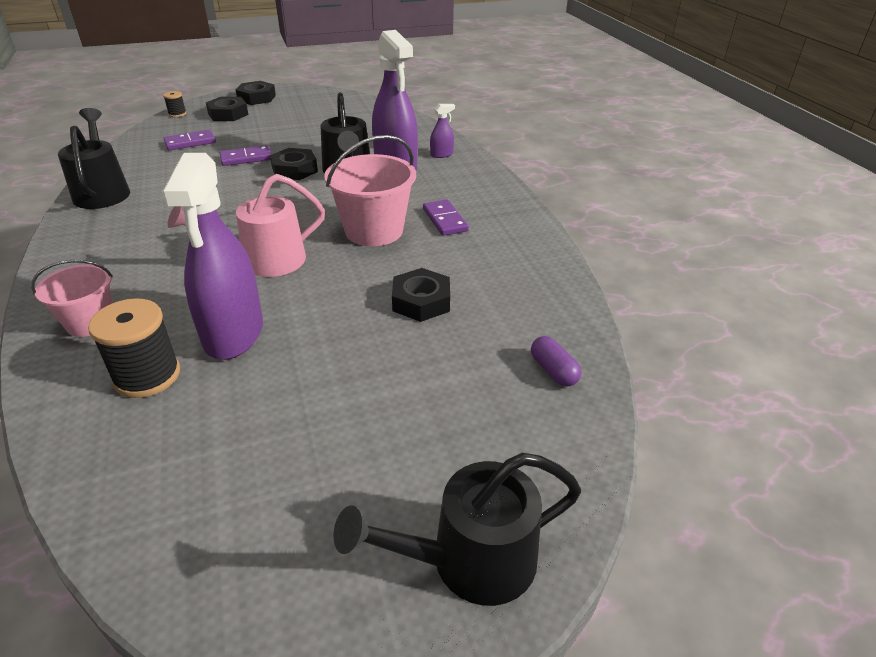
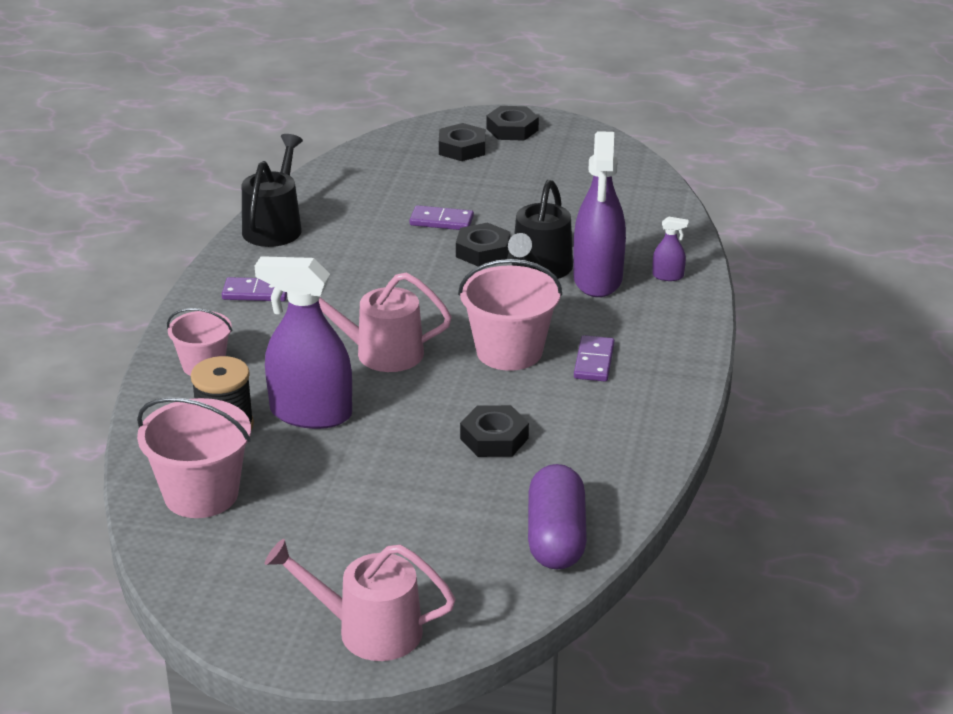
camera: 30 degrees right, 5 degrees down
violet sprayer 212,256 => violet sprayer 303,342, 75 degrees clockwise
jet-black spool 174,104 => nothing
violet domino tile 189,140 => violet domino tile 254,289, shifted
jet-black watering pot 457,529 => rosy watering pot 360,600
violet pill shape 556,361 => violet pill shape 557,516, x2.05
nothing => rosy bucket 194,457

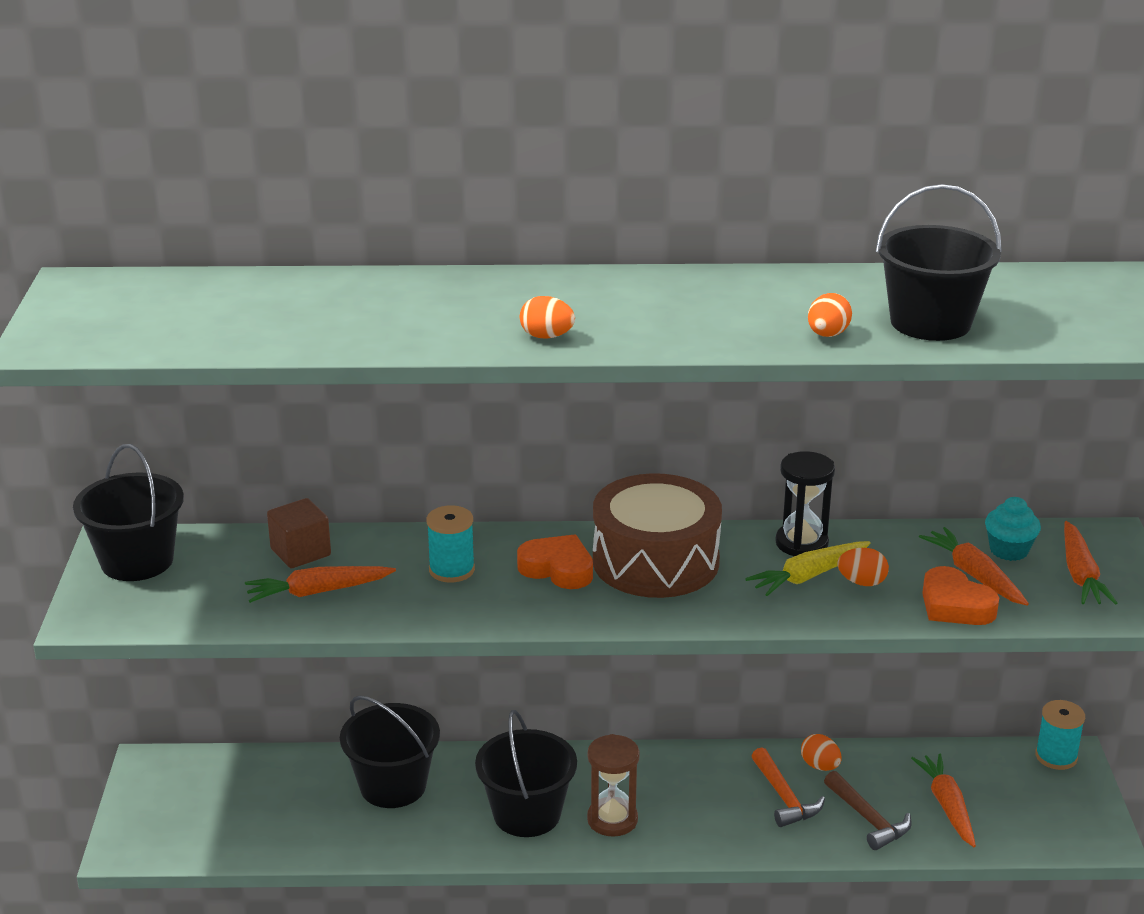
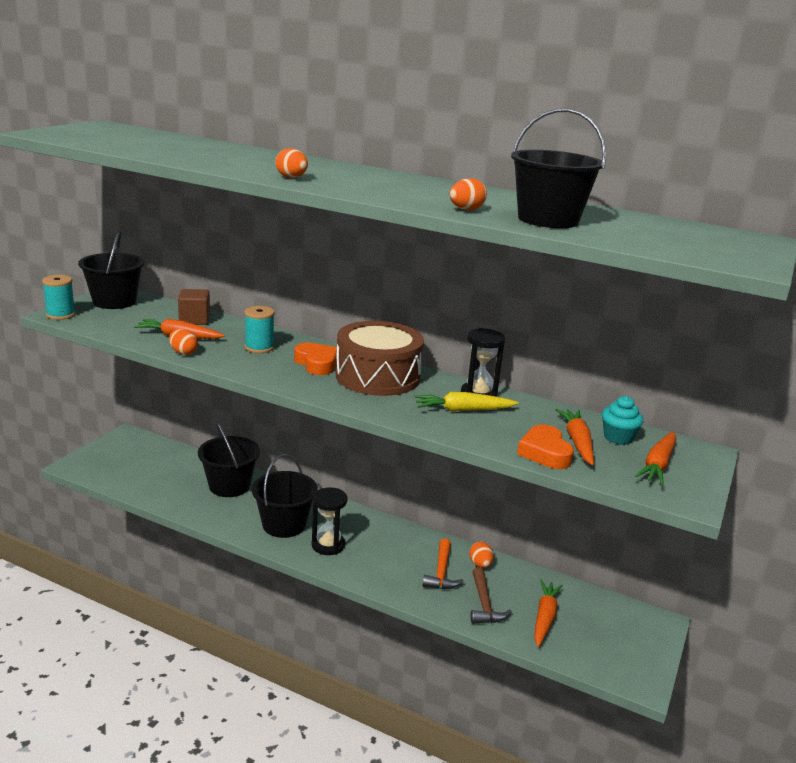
camera: 25 degrees right, 5 degrees down
russet sand timer 613,785 => jet-black sand timer 329,521
orange egg shape 863,567 => orange egg shape 183,342, shifted
turquoise spool 1060,735 => turquoise spool 59,297, shifted

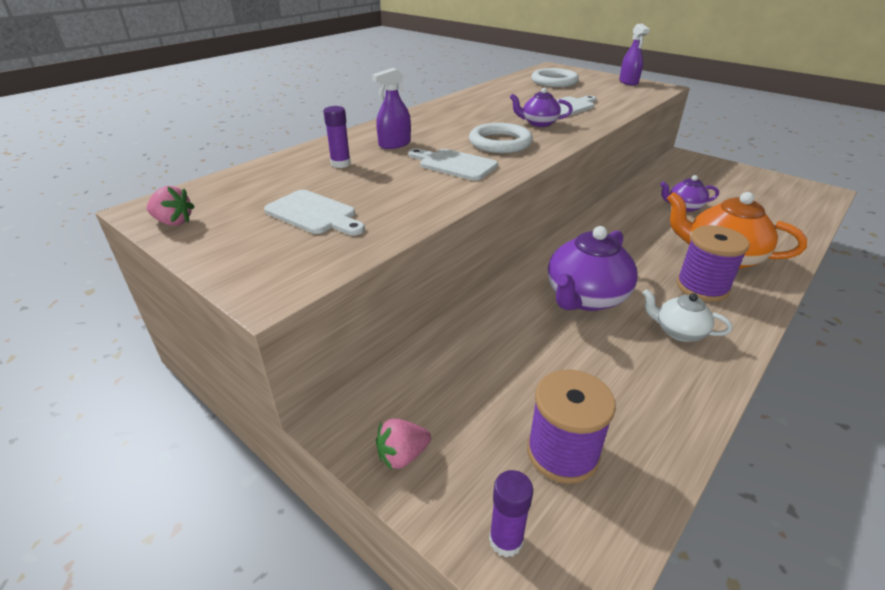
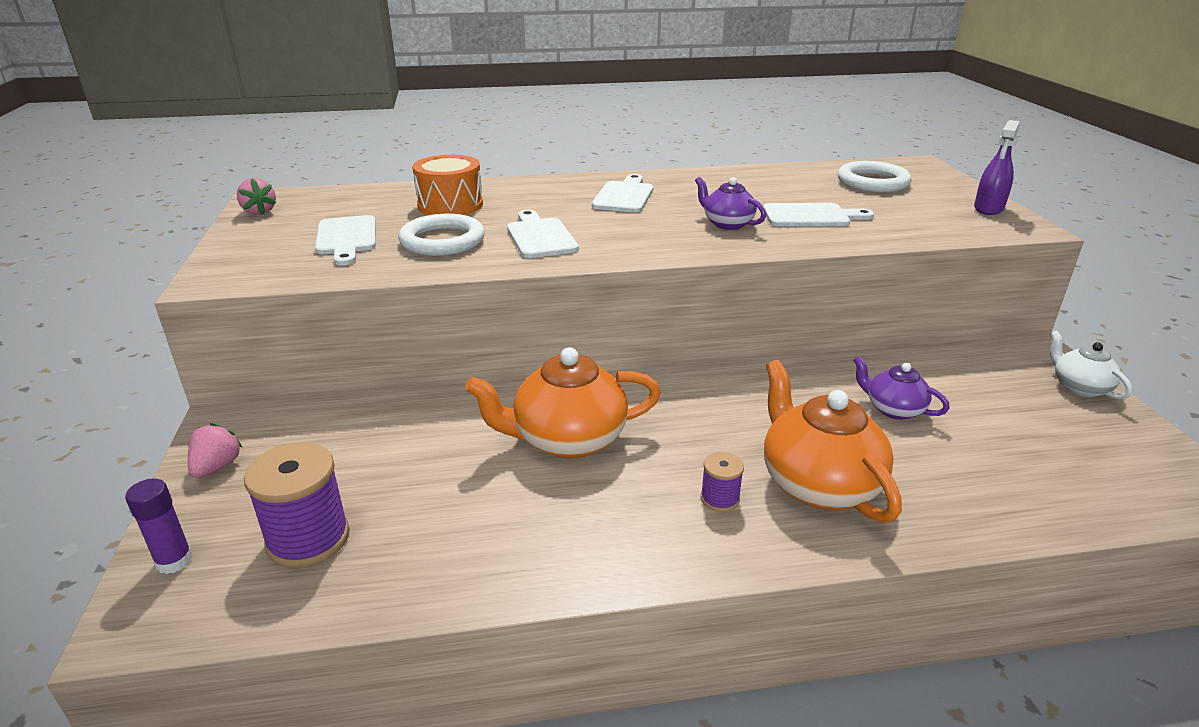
camera: 40 degrees right, 5 degrees down
violet glue 337,137 => orange toy drum 447,185
violet sprayer 391,108 => nothing
rosy strawberry 403,444 => rosy strawberry 215,450, 90 degrees clockwise
snow-white torus 501,138 => snow-white torus 441,235, shifted
violet tea pot 593,268 => orange tea pot 563,403
snow-white tea pot 687,315 => snow-white tea pot 1091,364, shifted
violet spool 713,263 => violet spool 722,482, x0.52
nothing => snow-white bread board 622,193

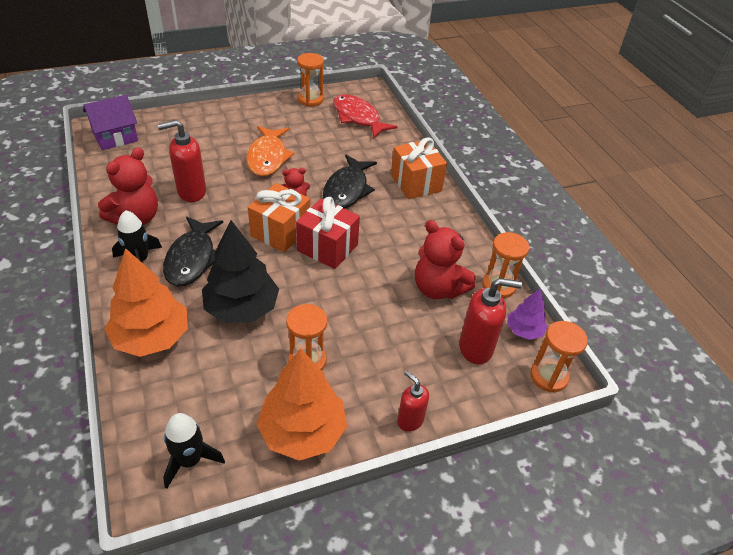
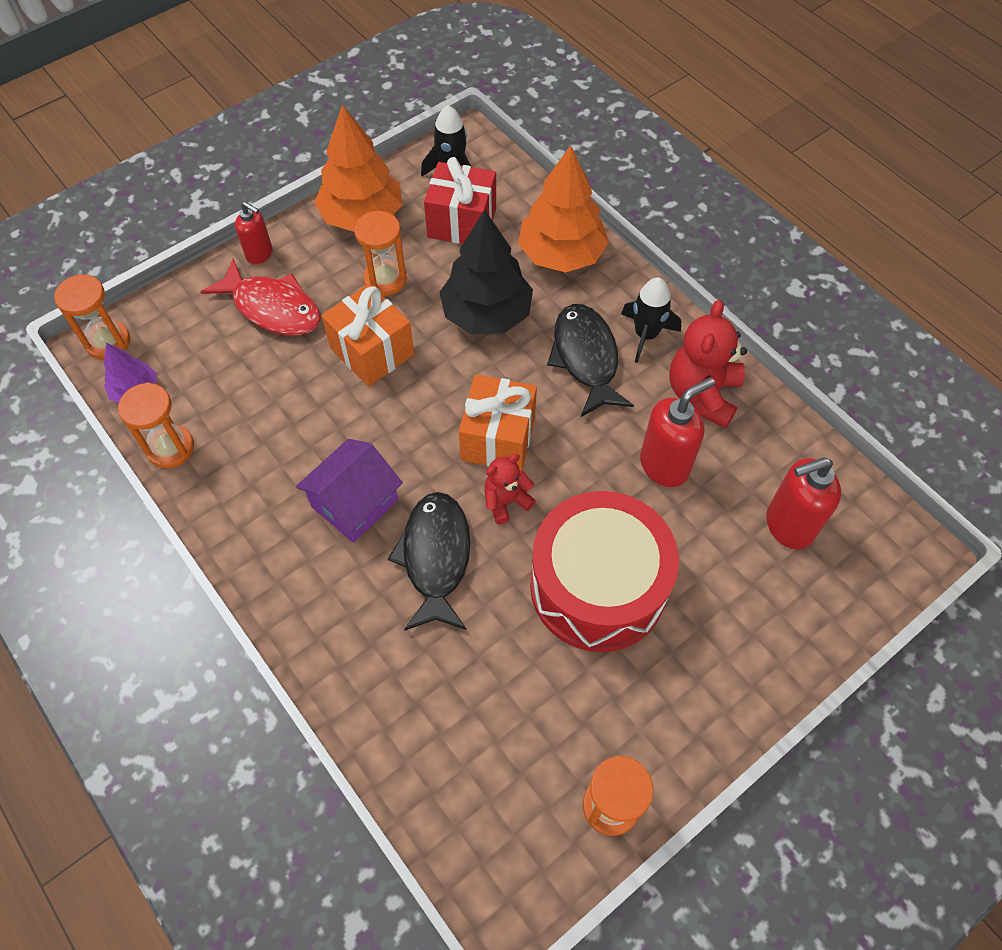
camera: 165 degrees right, 15 degrees up
violet house 110,122 => violet house 349,491, shifted
orange fish 270,151 => red toy drum 604,571
red wrapped gift 328,233 => red wrapped gift 460,200, shifted
red fish 365,116 => red fish 260,297, shifted
orange wrapped gift 419,168 => orange wrapped gift 368,335, shifted
red teddy bear 445,259 => nothing
red soap dispenser 490,321 => red soap dispenser 803,503, shifted

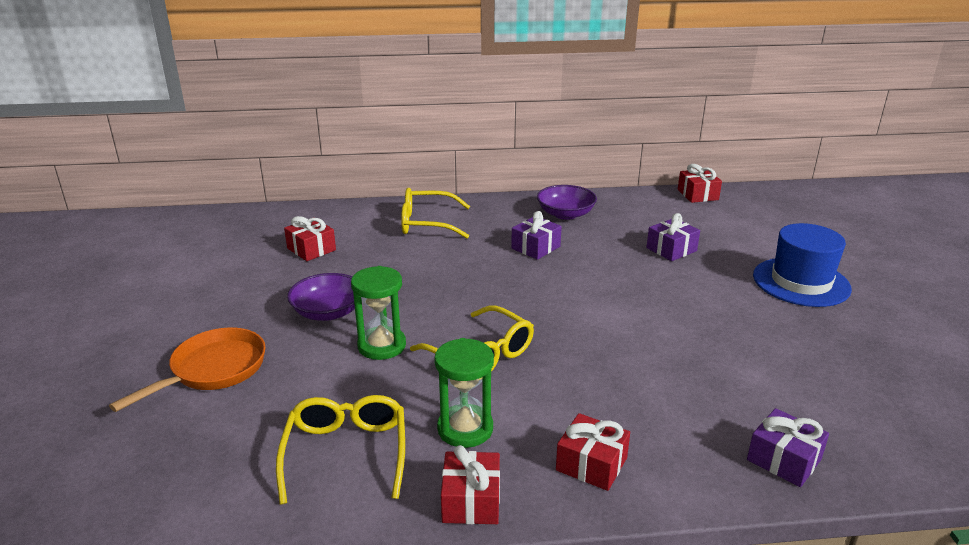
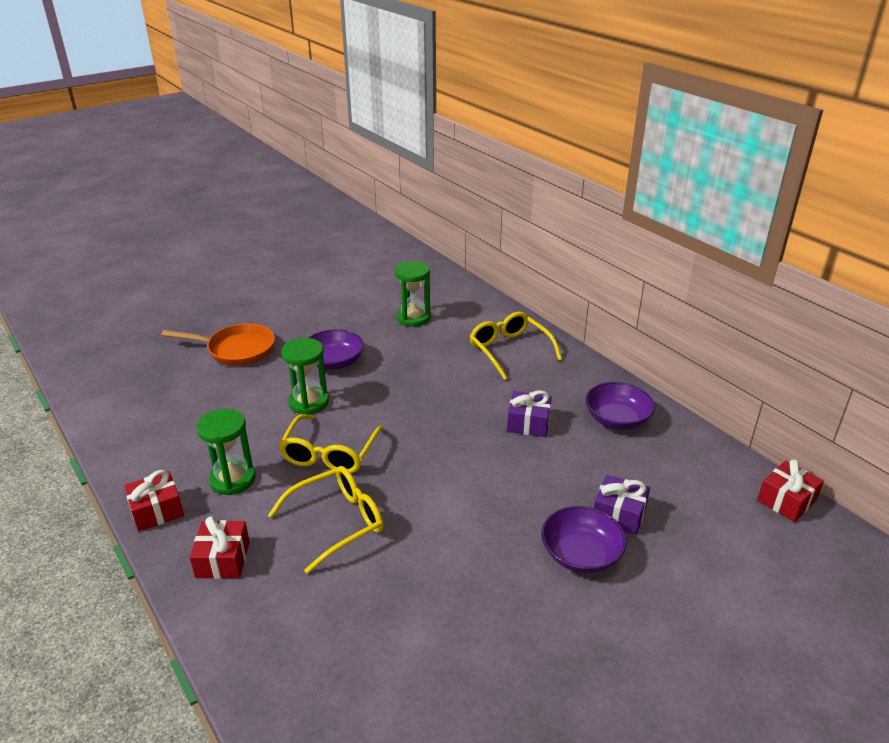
camera: 60 degrees right, 5 degrees up
golden eyeglasses 340,449 => golden eyeglasses 325,520, shifted
red wrapped gift 310,238 => green sand timer 413,294
violet wrapped gift 788,447 => nothing
cobalt top hat 802,265 => nothing
nothing => violet bowl 584,539

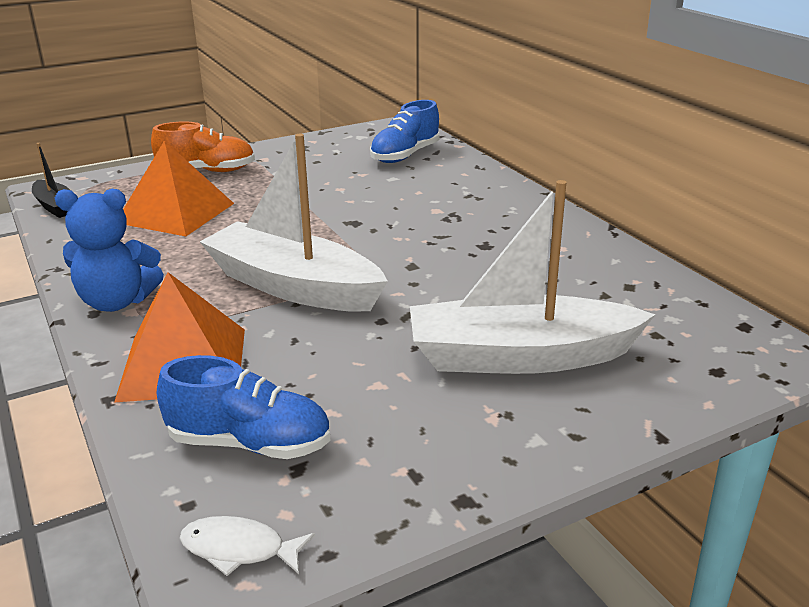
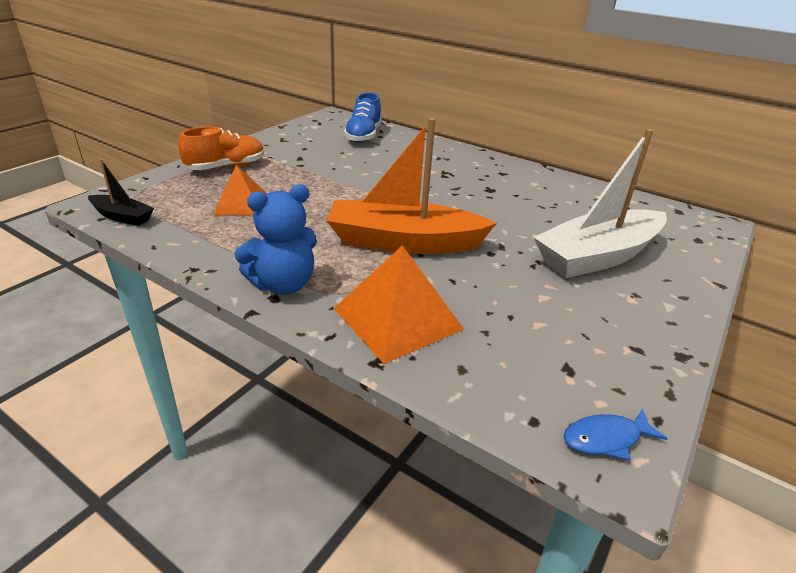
camera: 30 degrees left, 5 degrees up
orange pyramid 178,188 => orange pyramid 240,190, x0.66
cobalt shoe 244,407 => nothing
snow-white fish 247,546 => cobalt fish 615,434
snow-white toy boat 294,222 => orange toy boat 412,186

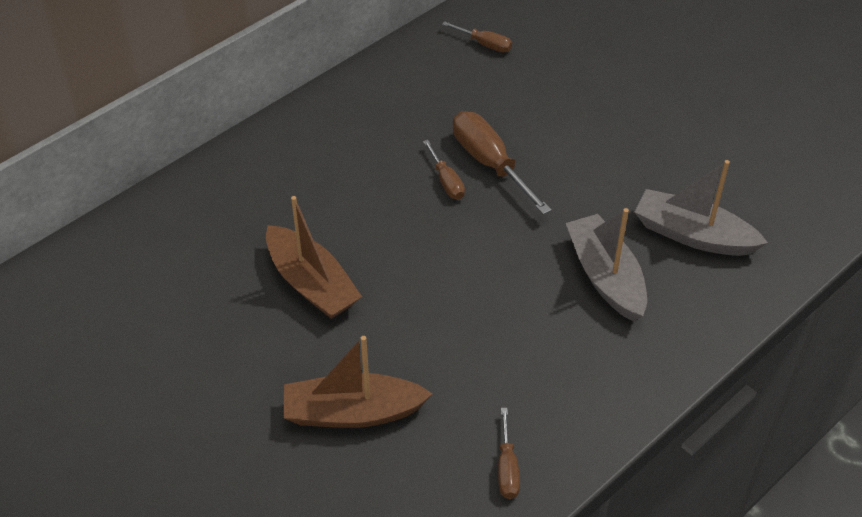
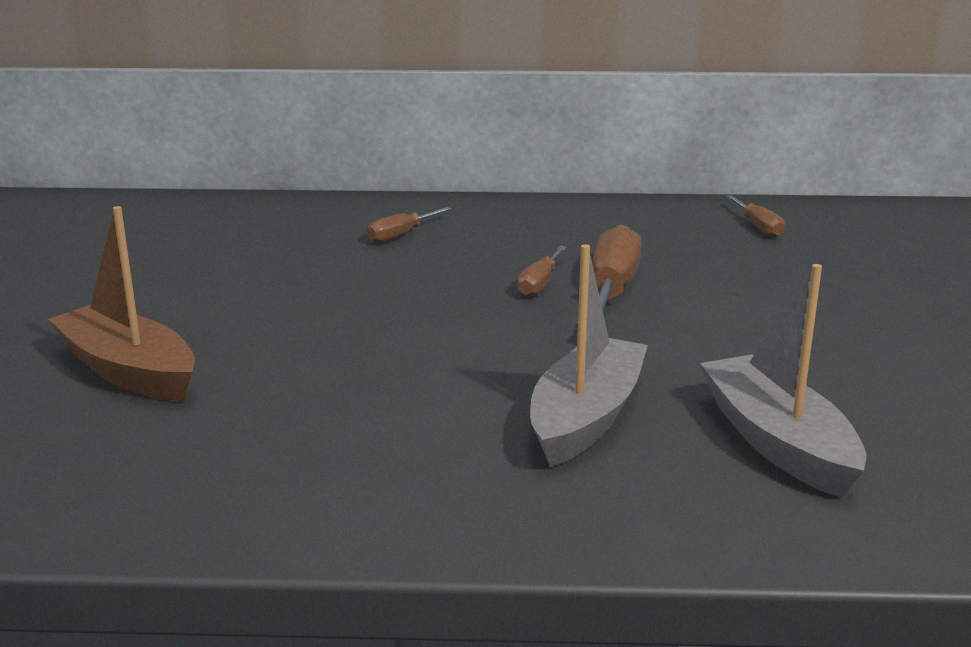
camera: 45 degrees right, 25 degrees down
russet toy boat 314,257 => nothing
russet screwdriver 509,453 => russet screwdriver 409,225, shifted

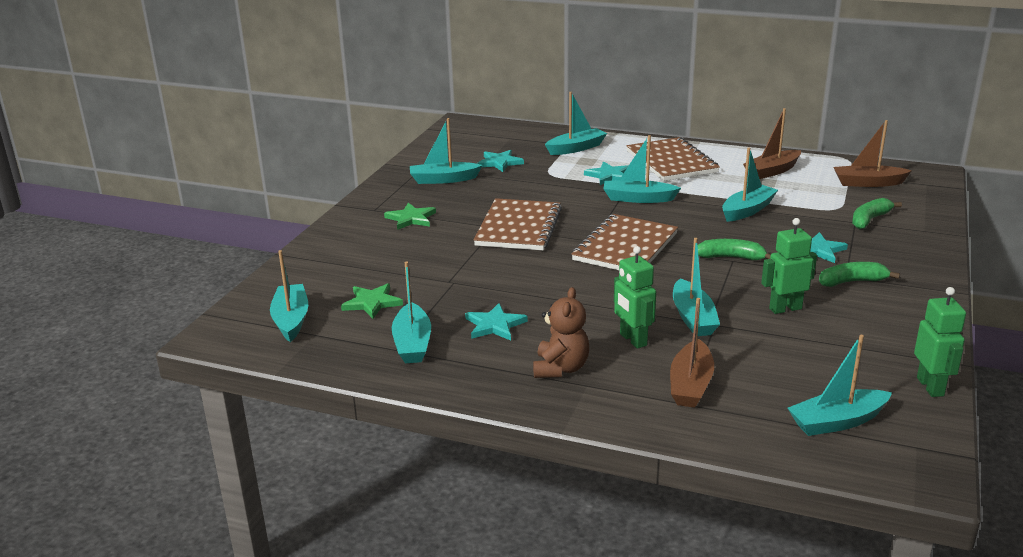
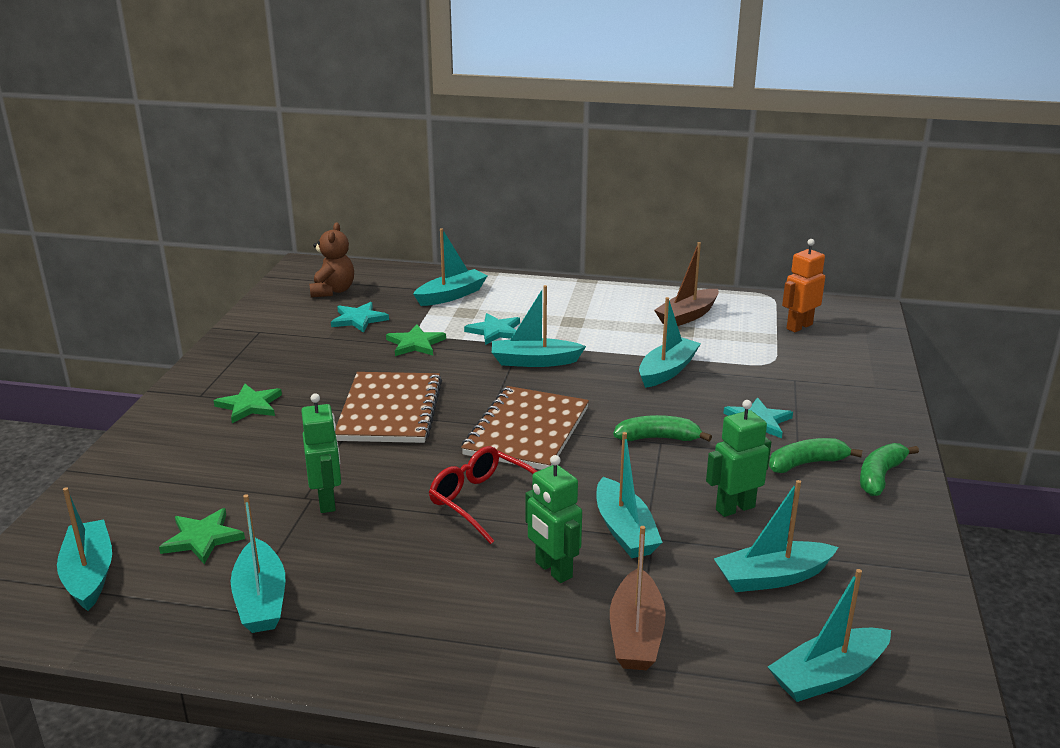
camera: 10 degrees left, 0 degrees up
turquoise toy boat 446,151 => turquoise toy boat 776,536, shifted
turquoise five-pointed star 496,322 => nothing
russet teddy bear 561,332 => russet teddy bear 331,260, shifted
russet exercise book 673,159 => nothing
russet toy boat 873,153 => orange robot 803,285
green banana fruit 877,213 => green banana fruit 889,469, shifted
green robot 940,342 => green robot 321,453, shifted
nothing => green five-pointed star 416,340
nothing => red eyeglasses 483,495

